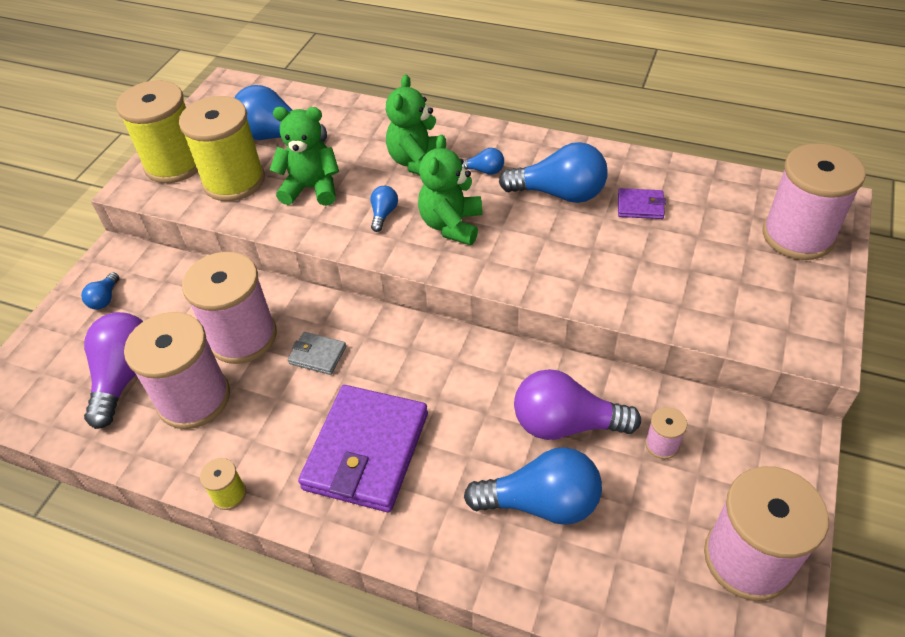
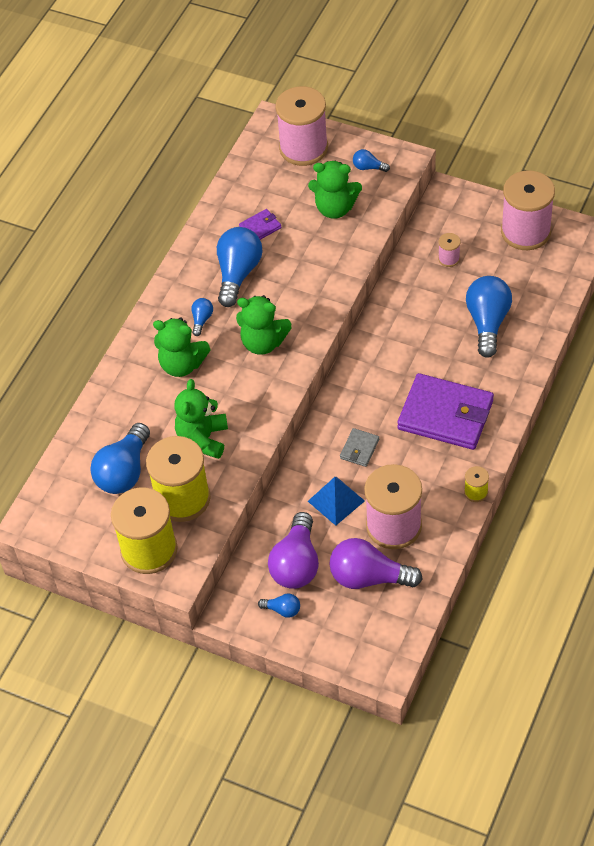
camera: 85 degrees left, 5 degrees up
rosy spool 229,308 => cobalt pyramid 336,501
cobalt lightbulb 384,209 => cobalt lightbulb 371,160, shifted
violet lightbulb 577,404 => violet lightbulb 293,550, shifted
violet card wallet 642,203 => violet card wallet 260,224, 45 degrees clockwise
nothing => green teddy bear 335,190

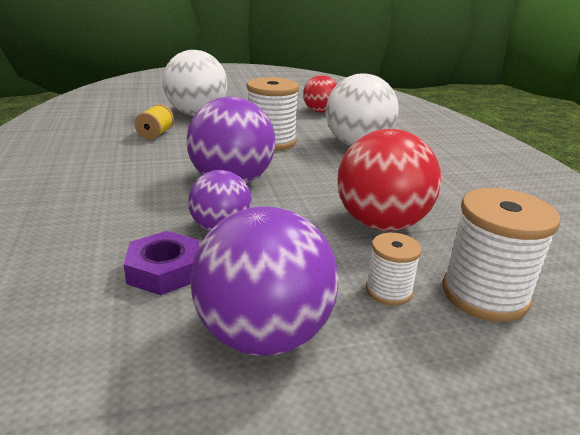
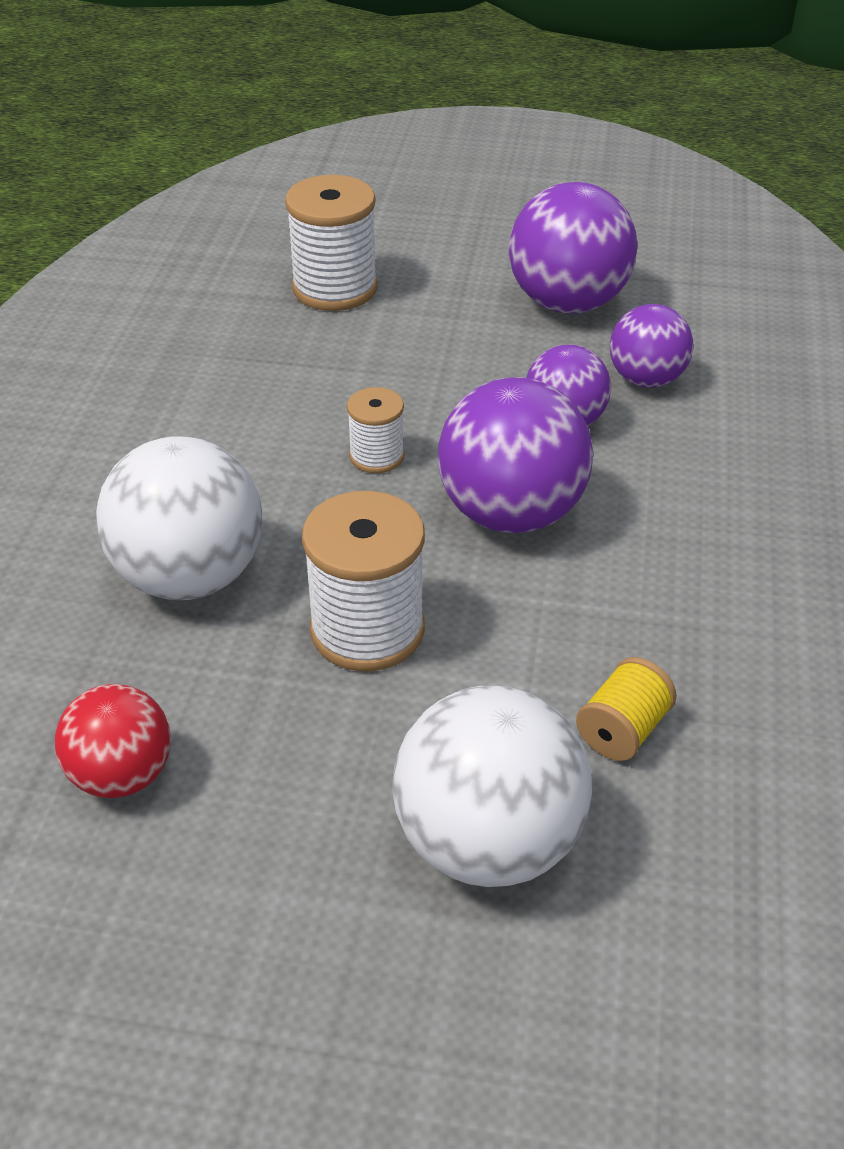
camera: 155 degrees left, 15 degrees up
violet hex nut 161,263 => violet ball 651,346
red ball 389,180 => nothing
snow-white spool 394,269 => snow-white spool 376,430, shifted

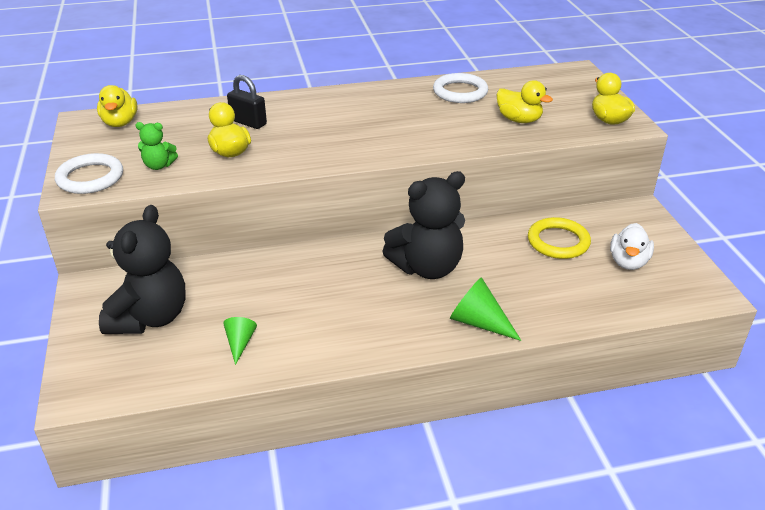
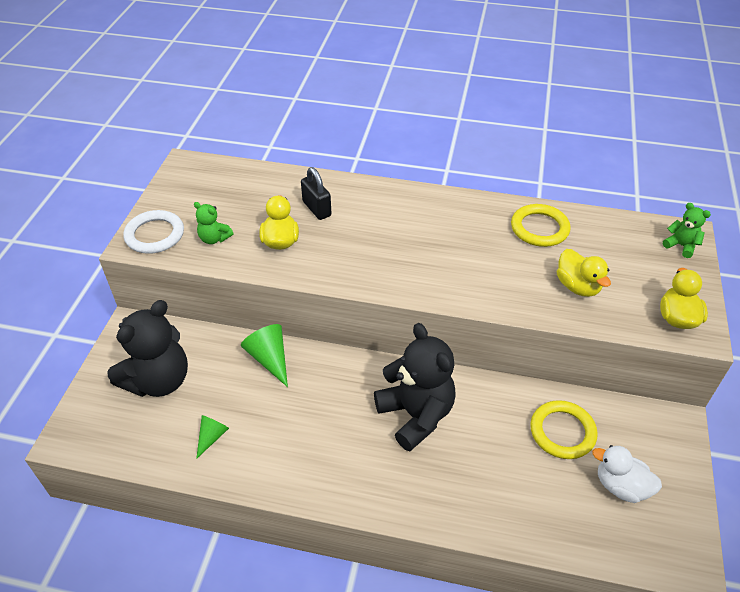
camera: 25 degrees right, 10 degrees up
golden duck 117,106 => nothing
jet-black teddy bear 423,225 => jet-black teddy bear 415,387, 120 degrees counterclockwise
snow-white torus 460,88 => golden torus 541,225
green solid cone 486,309 => green solid cone 264,355, shifted
snow-white duck 632,246 => snow-white duck 627,474, 75 degrees clockwise
nothing => green teddy bear 687,230

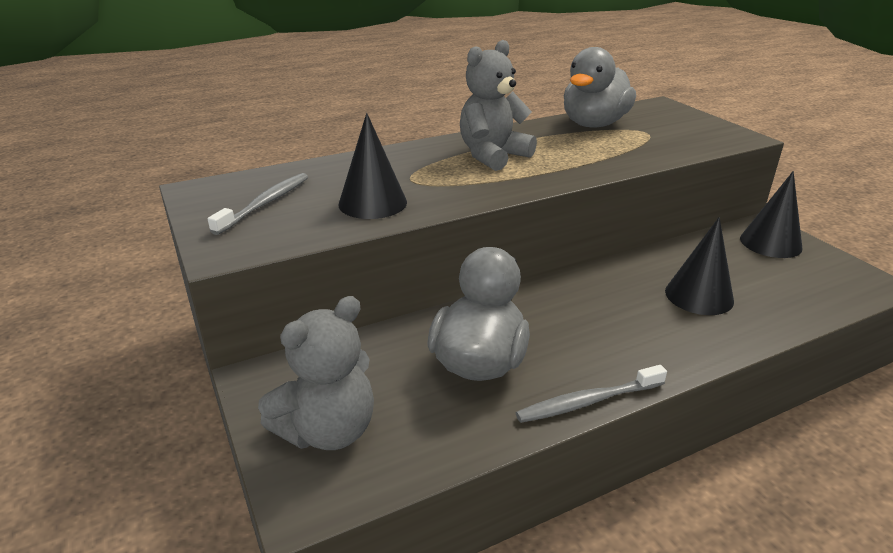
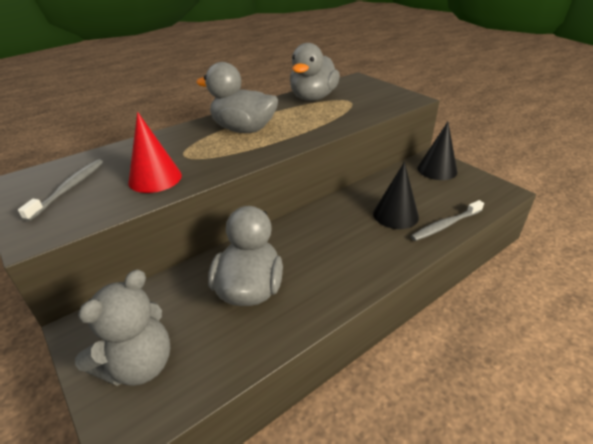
camera: 10 degrees left, 5 degrees up
jet-black solid cone 372,166 => red solid cone 155,152
ash-grey teddy bear 498,105 => ash-grey duck 237,97
ash-grey toothbrush 591,394 => ash-grey toothbrush 447,220, shifted

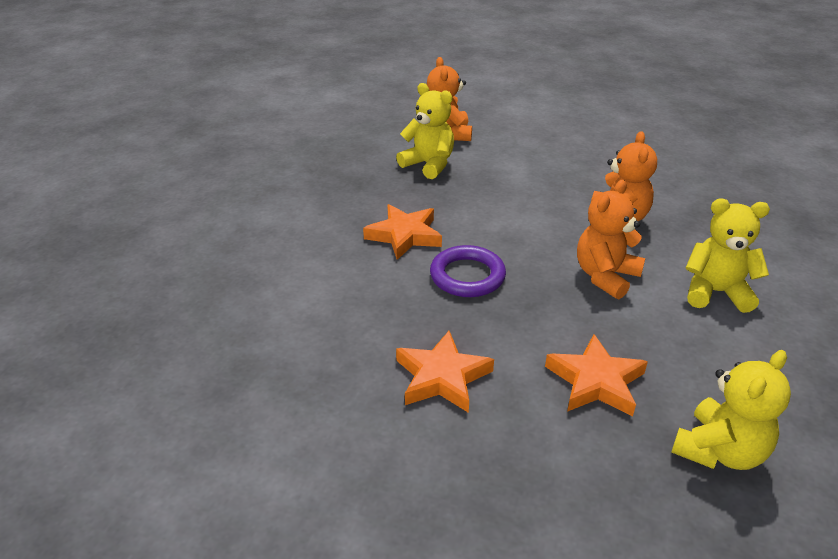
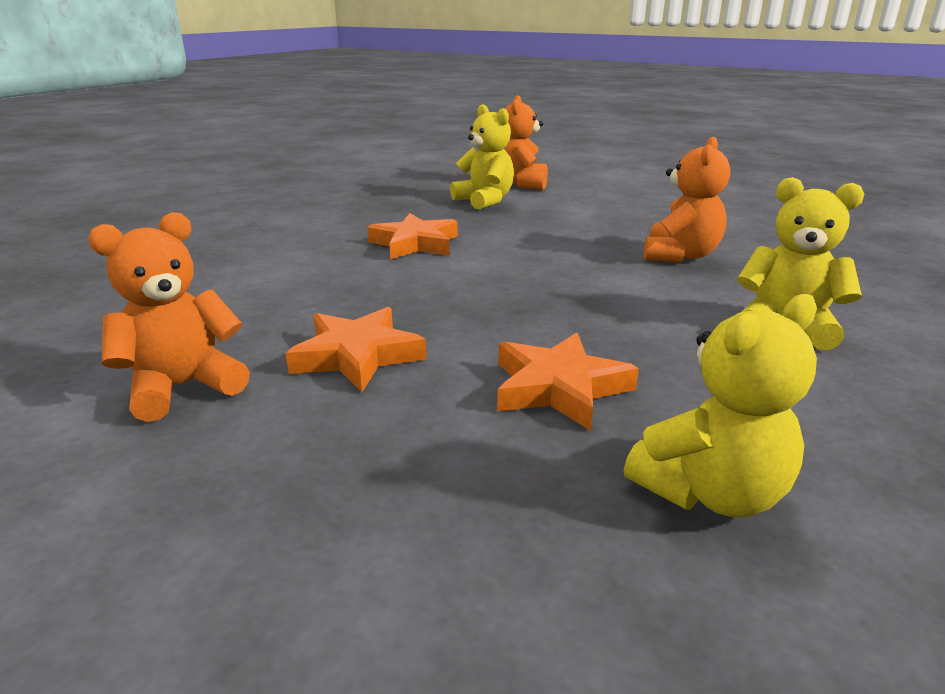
camera: 15 degrees right, 10 degrees down
violet torus 468,271 => nothing
orange teddy bear 611,239 => orange teddy bear 169,317, shifted

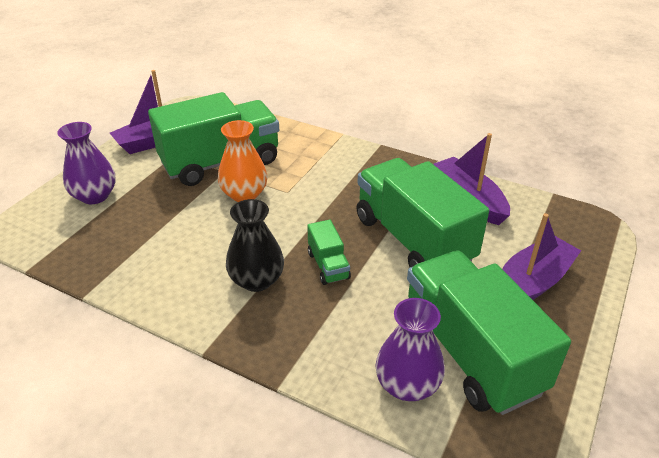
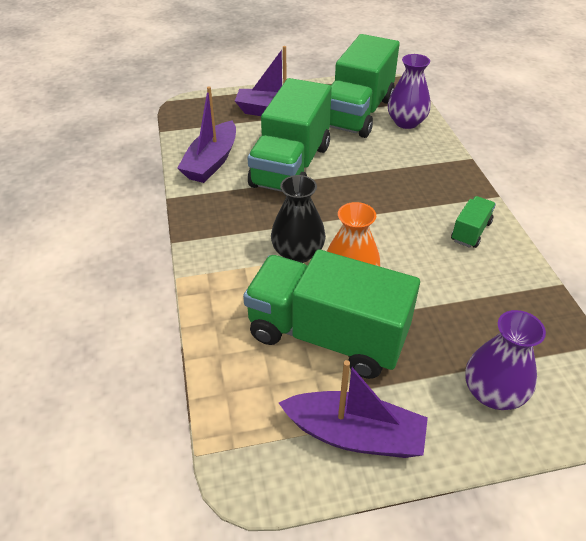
camera: 130 degrees left, 5 degrees up
jet-black tall vase 255,245 => jet-black tall vase 298,219, shifted
green truck 329,252 => green truck 473,222, shifted

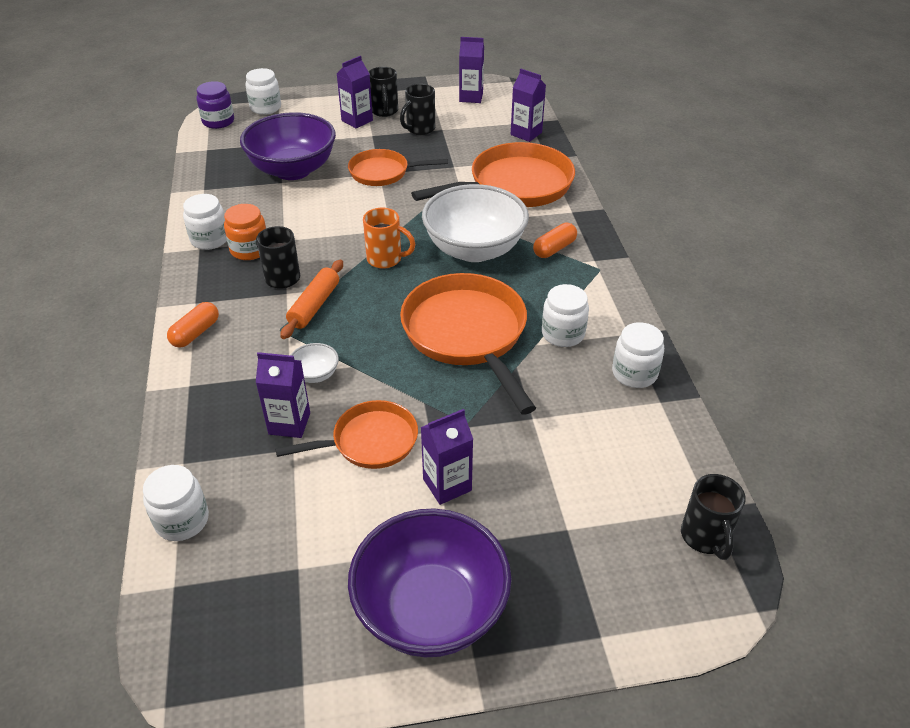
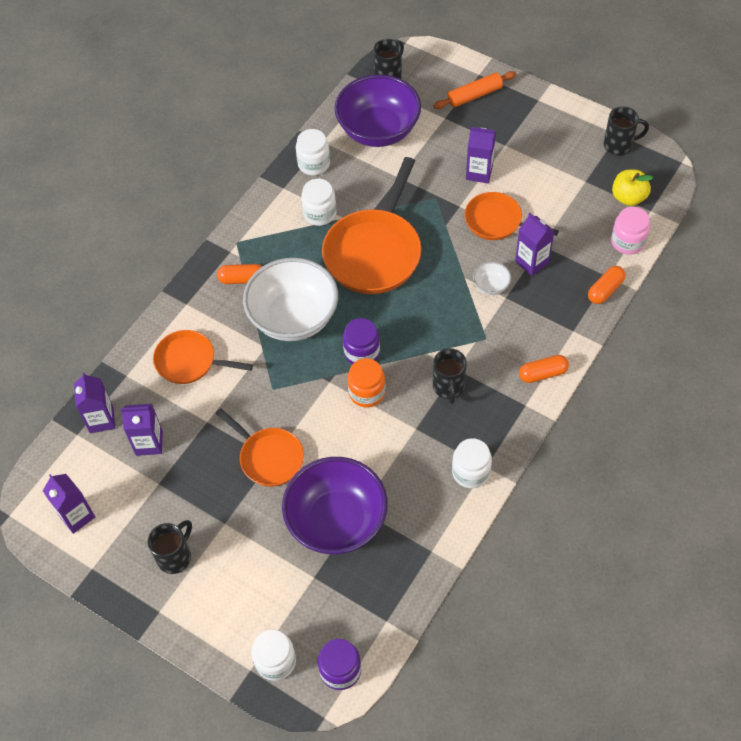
camera: 135 degrees left, 15 degrees up
snow-white jam jar 176,503 => rosy jam jar 630,231
orange jam jar 245,232 => orange jam jar 366,383, shifted
orange pastry roller 311,299 => orange pastry roller 474,90, shifted
violet juice carton 355,92 => violet juice carton 142,430, shifted
violet bowl 430,582 => violet bowl 377,110, shifted
orange coffee mug 389,238 => violet jam jar 361,341
jet-black coffee mug 417,109 => jet-black coffee mug 626,130, shifted
orange pan 493,174 => orange pan 203,357, x0.59
nothing => orange pill shape 607,285
nothing => golden toy apple 632,187

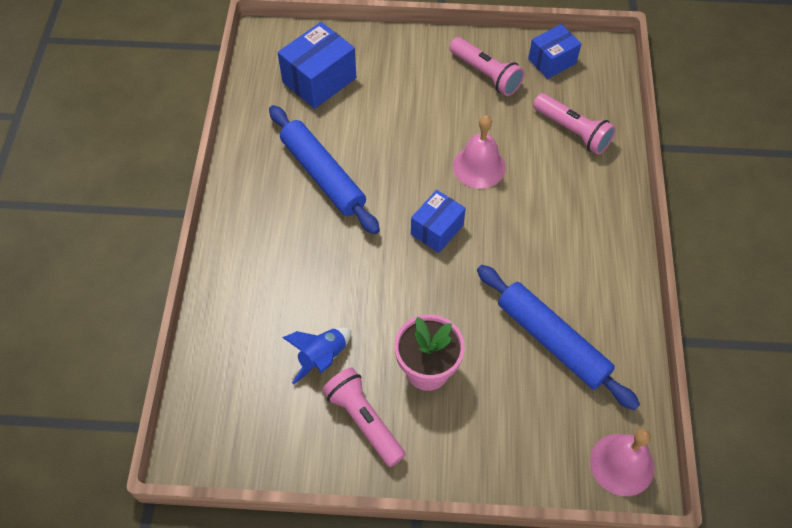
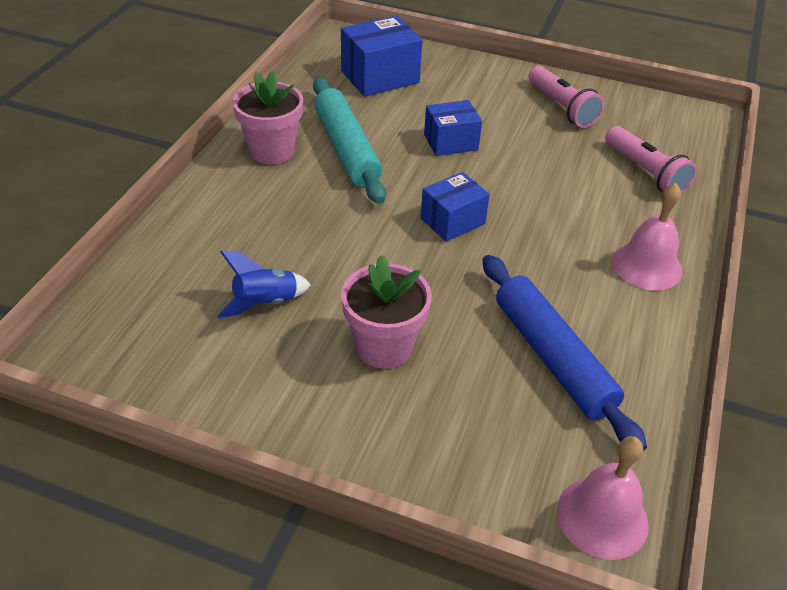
camera: 15 degrees right, 15 degrees down
cobalt pastry roller 324,170 => turquoise pastry roller 349,141
rosy torch 364,417 => nothing
rosy bell 479,152 => rosy bell 647,236, shifted
cobalt parcel 554,51 => cobalt parcel 453,128, shifted
nothing => rosy flower pot 267,117

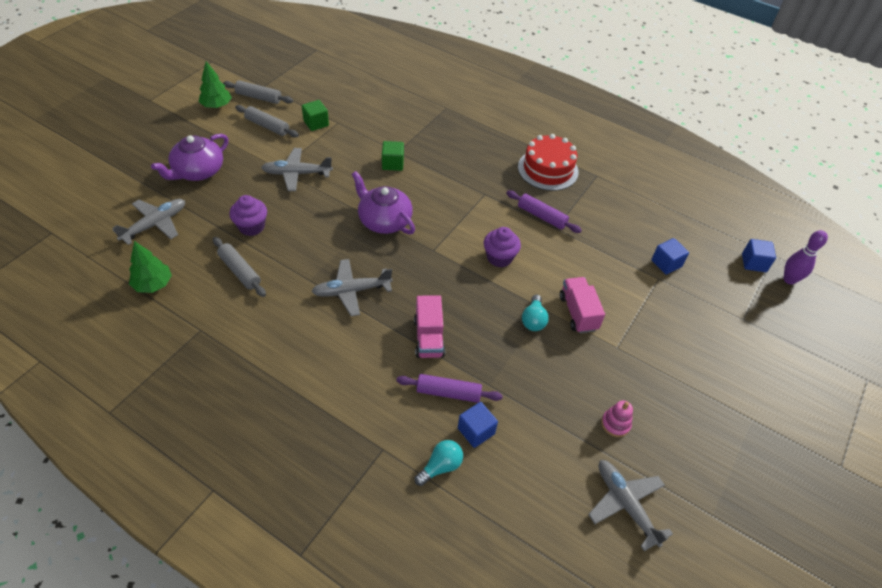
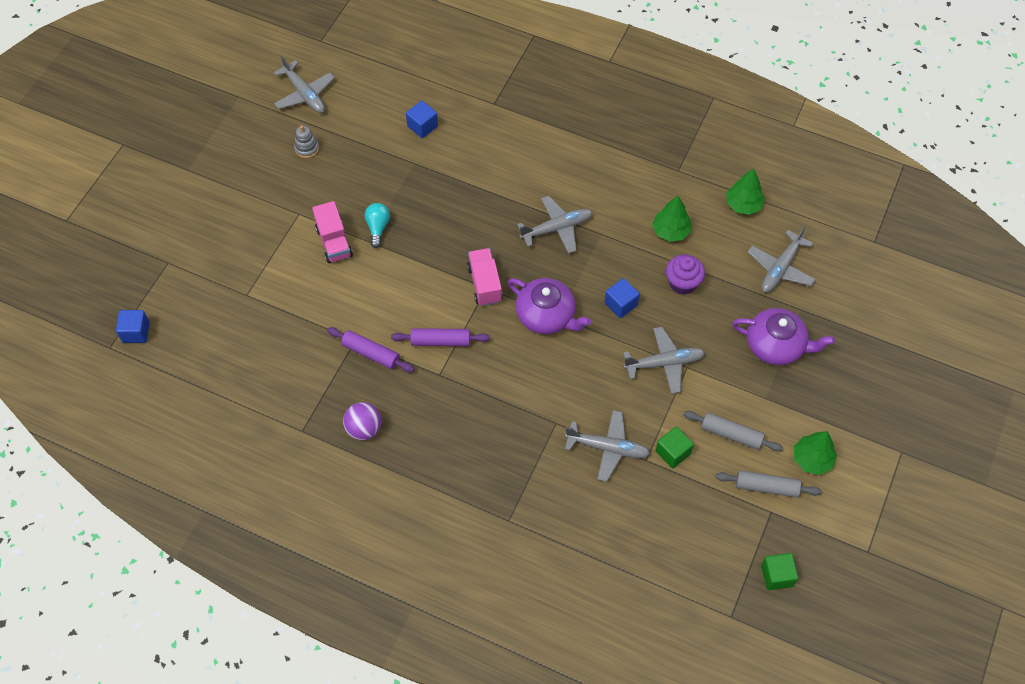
camera: 175 degrees right, 10 degrees up
violet tea pot 189,157 => violet tea pot 783,336, 75 degrees clockwise
ash-grey pastry roller 239,267 => green tree 671,219
green block 393,156 => green block 779,571, shifted
violet pastry roller 449,388 => violet pastry roller 440,337, shifted
rosy truck 429,326 => rosy truck 485,277, shifted
turquoise lightbulb 439,463 => nothing
violet cupcake 502,247 => nothing
red gateau 548,162 => violet ball 362,421
rosy stacking toy 617,418 => ash-grey stacking toy 306,141
cobalt block 670,256 => cobalt block 622,298, shifted
violet bowling pin 805,257 => nothing
nothing => ash-grey toy plane 607,446

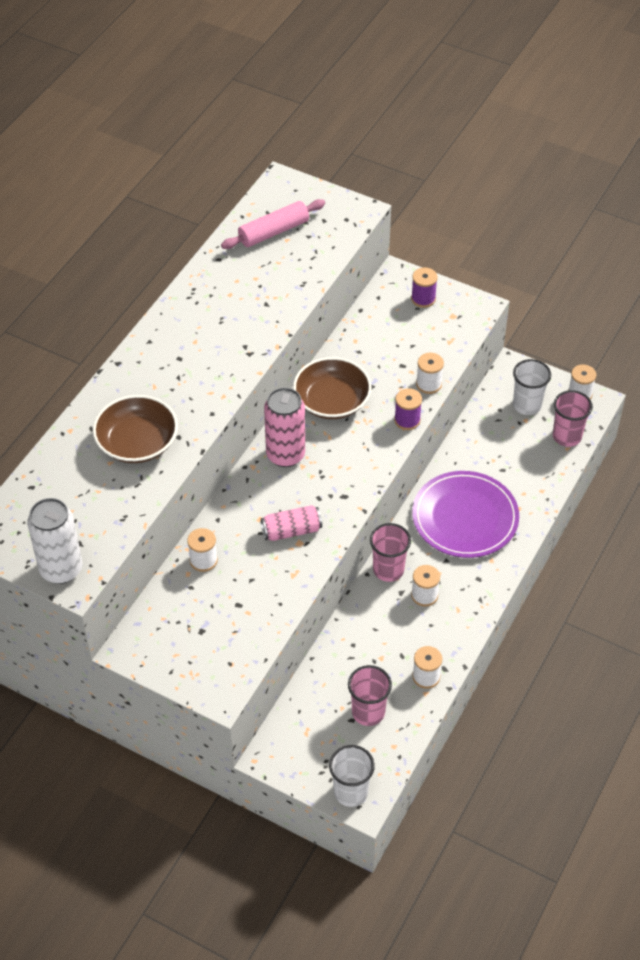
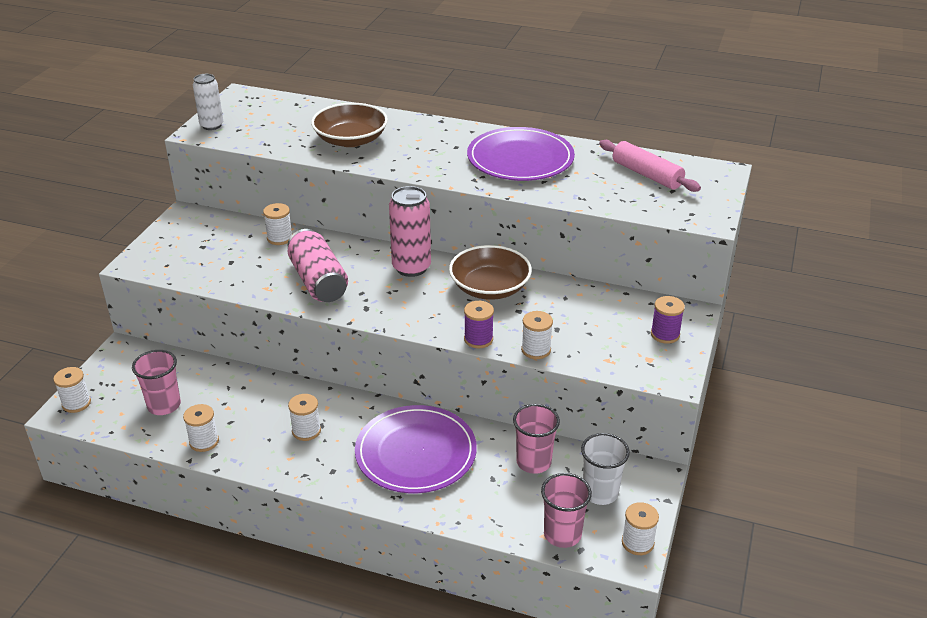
camera: 80 degrees right, 15 degrees down
snow-white soda can 54,541 => snow-white soda can 208,102, x0.66
rosy soda can 291,523 => rosy soda can 317,265, x1.52
snow-white tumbler 352,776 => snow-white spool 72,390
rosy tumbler 390,552 => rosy tumbler 536,439, shifted
nothing => violet flat dish 521,154

